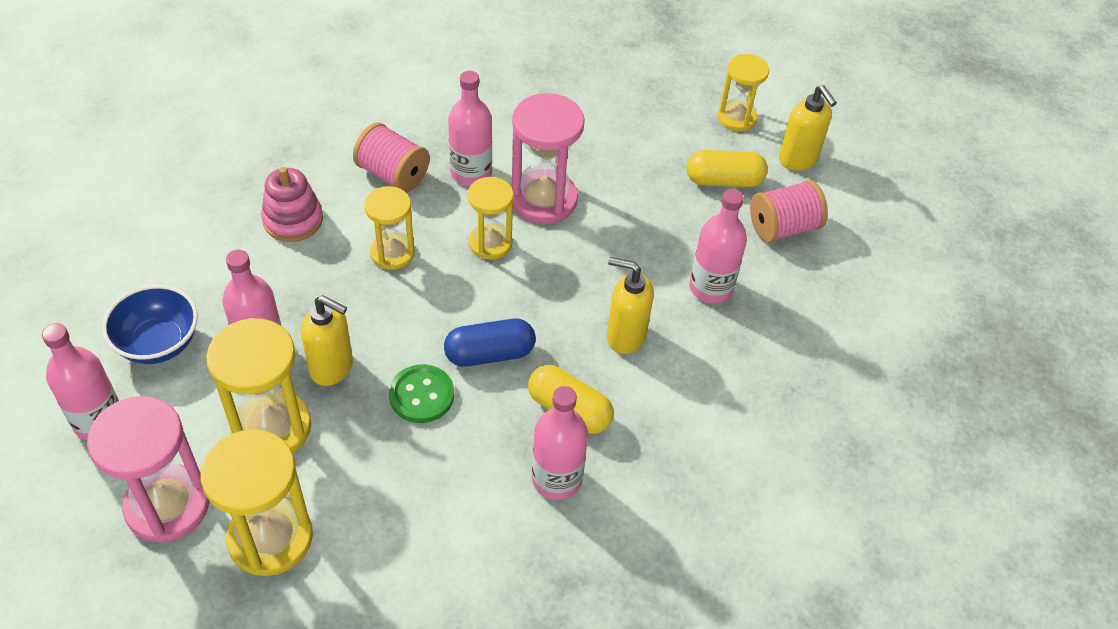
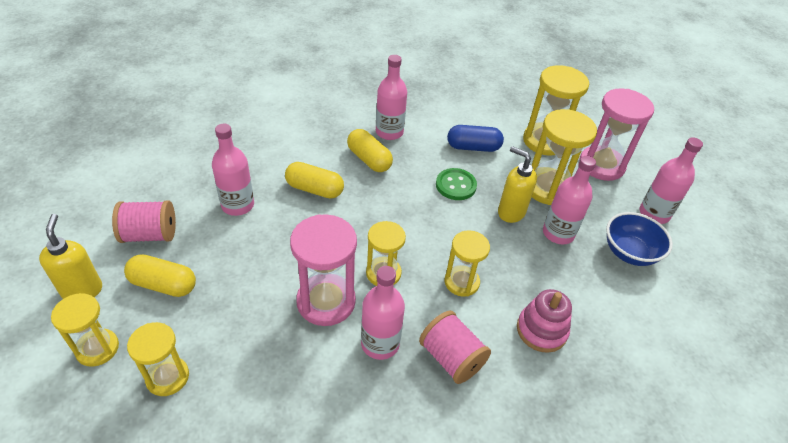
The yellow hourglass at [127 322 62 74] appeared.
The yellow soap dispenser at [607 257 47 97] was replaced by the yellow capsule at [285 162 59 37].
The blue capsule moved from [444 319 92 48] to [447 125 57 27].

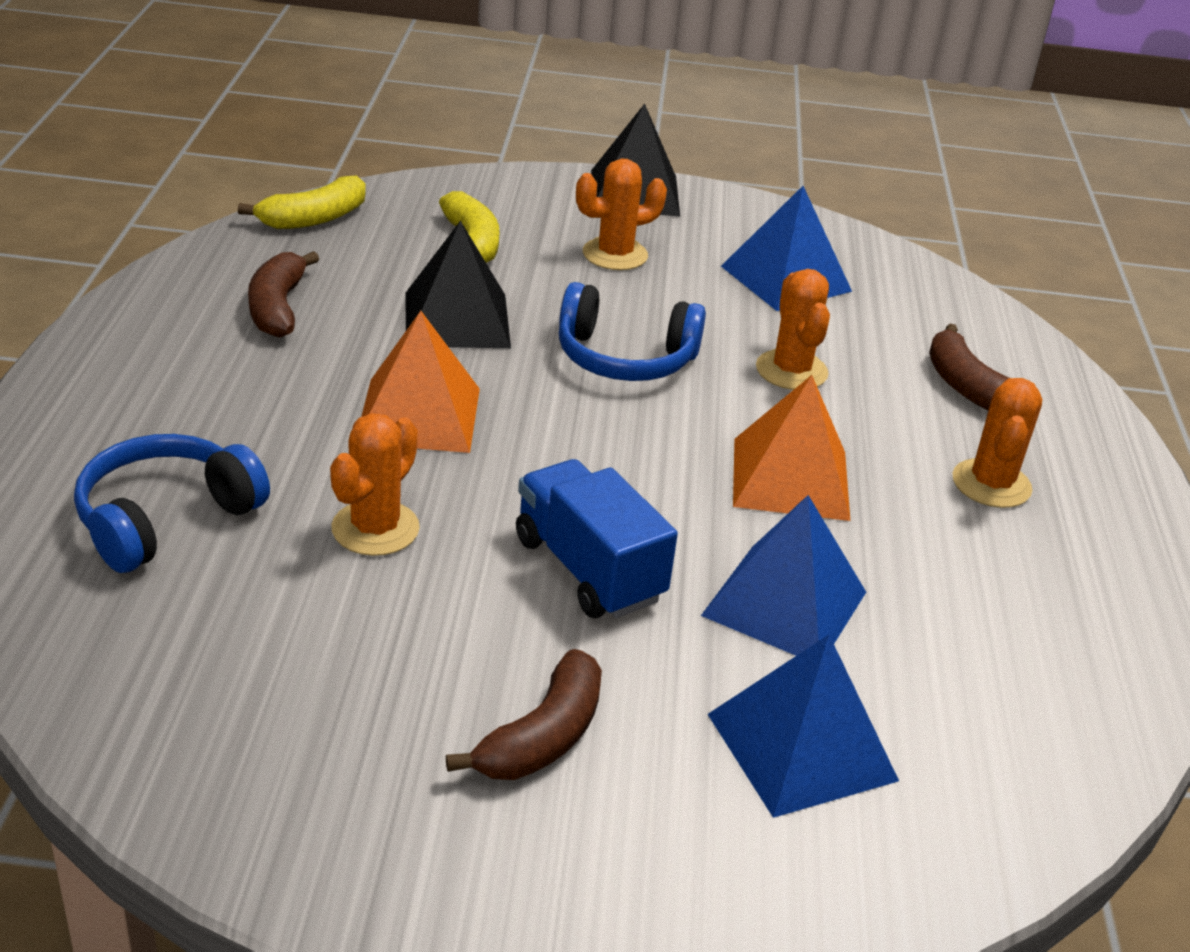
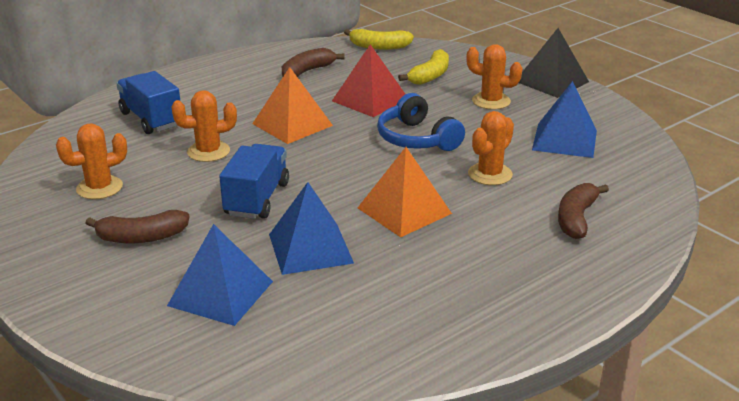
The orange cactus moved from [953 378 89 130] to [56 123 71 76].
The blue headphones at [74 434 196 139] was replaced by the blue truck at [116 71 64 63].
The black pyramid at [405 220 106 128] became the red pyramid at [332 44 73 73].

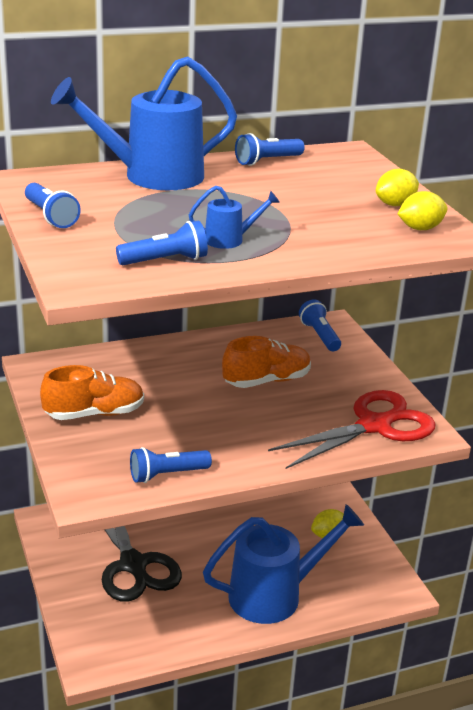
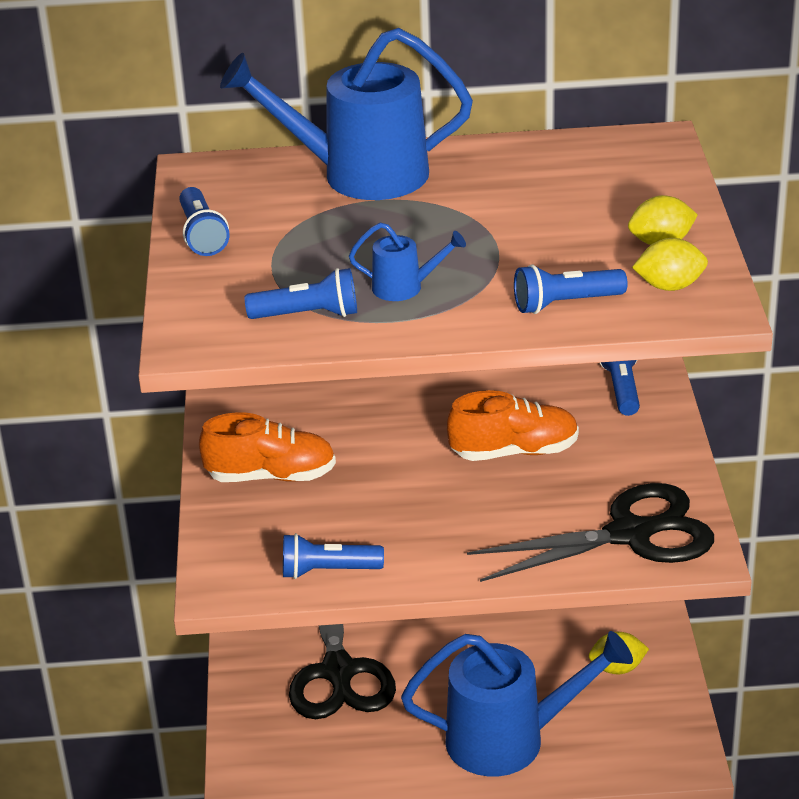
The red scissors at [268 390 168 79] became the black scissors at [467 483 247 99].
The blue flashlight moved from [235 133 70 33] to [514 264 114 50].

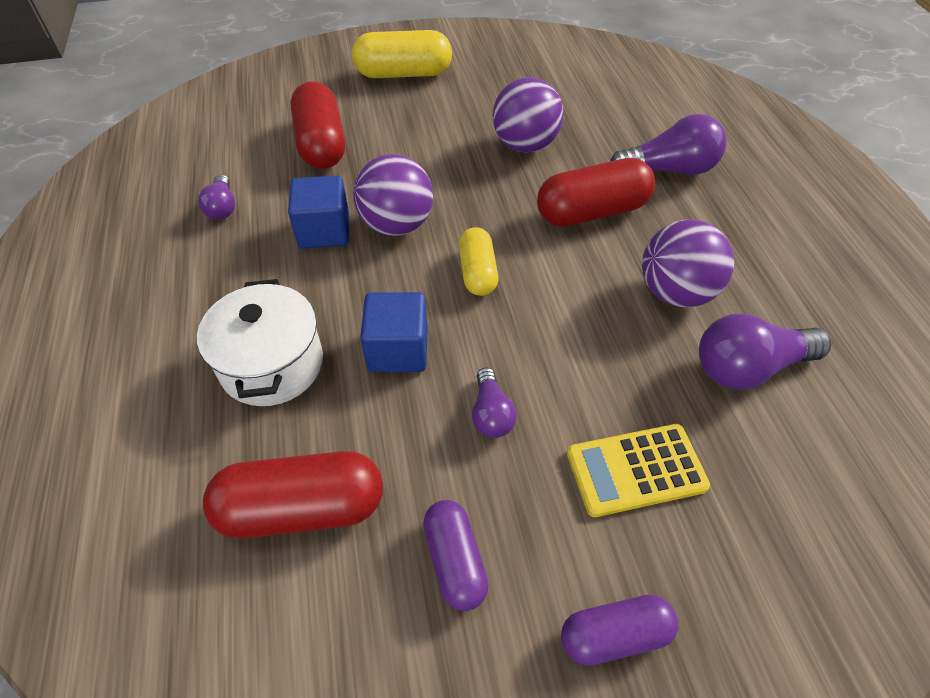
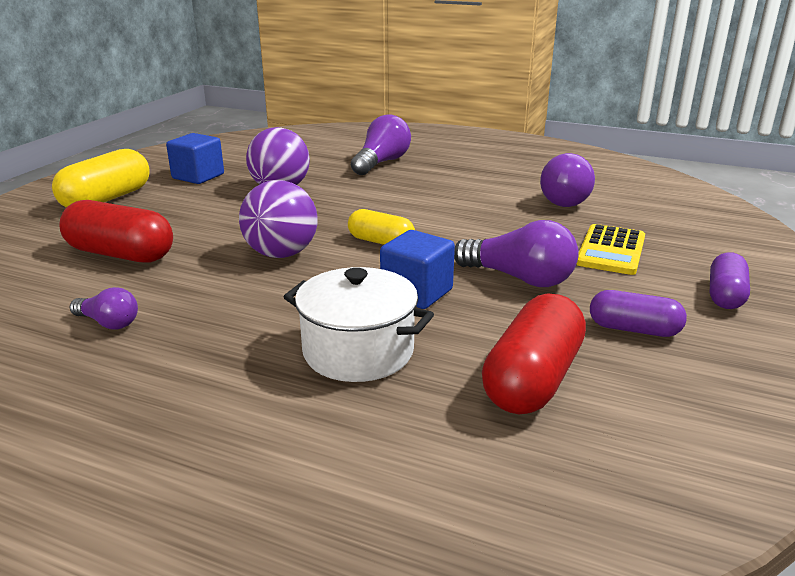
The blue cube moved from [288 176 61 73] to [166 133 58 51].
The purple light bulb at [472 367 45 71] changed to 1.77 times the size.
The red capsule at [537 158 118 69] disappeared.
The purple ball at [642 220 92 87] disappeared.

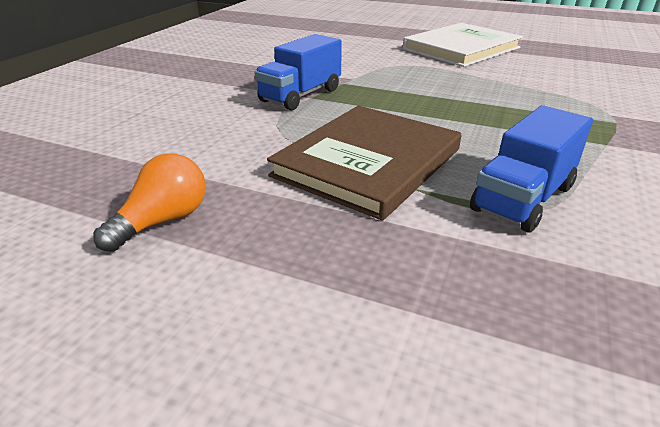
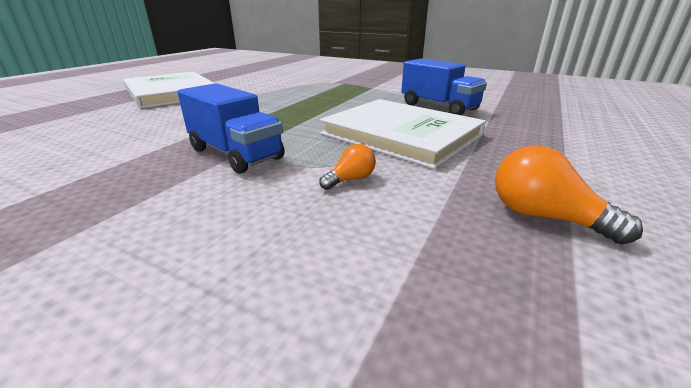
The orange light bulb at [319 144 57 46] appeared.
The brown book at [267 106 194 115] became the white book at [320 99 166 70].

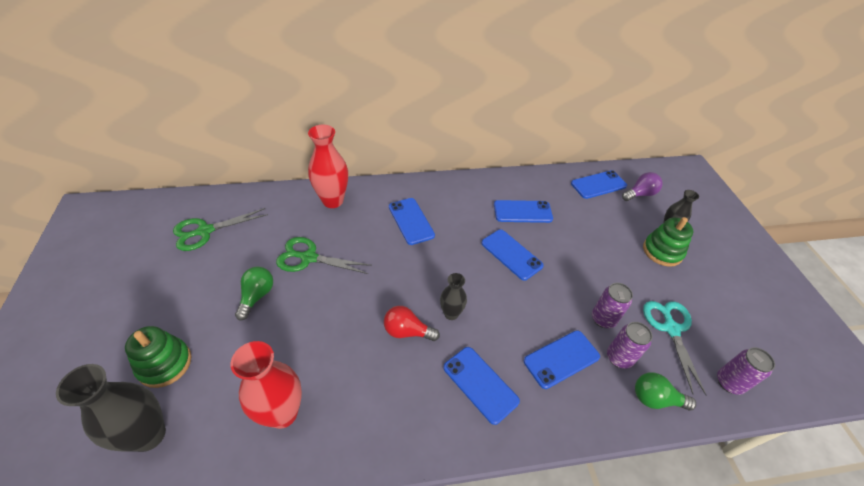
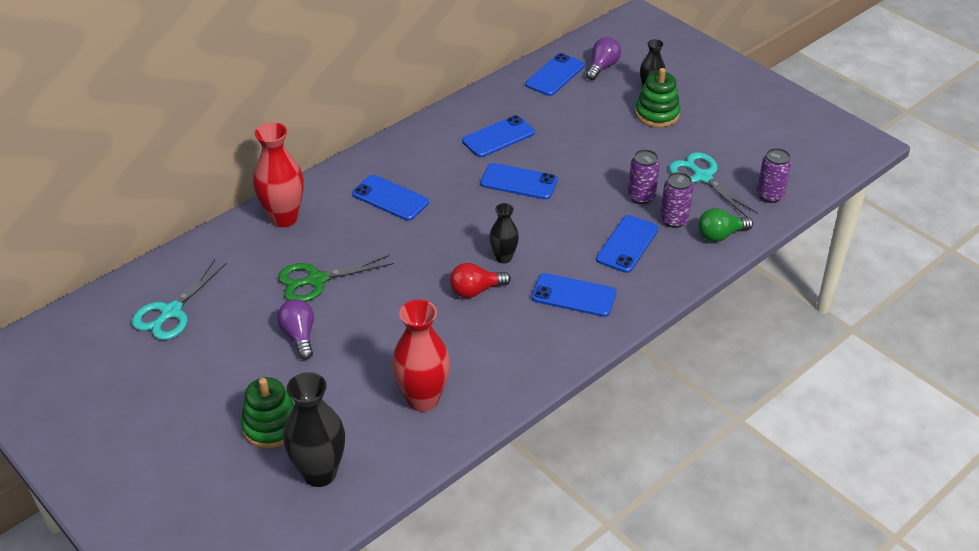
The green scissors at [173 208 95 43] became the turquoise scissors at [132 260 95 80].
The green light bulb at [235 267 38 53] became the purple light bulb at [277 299 37 61].

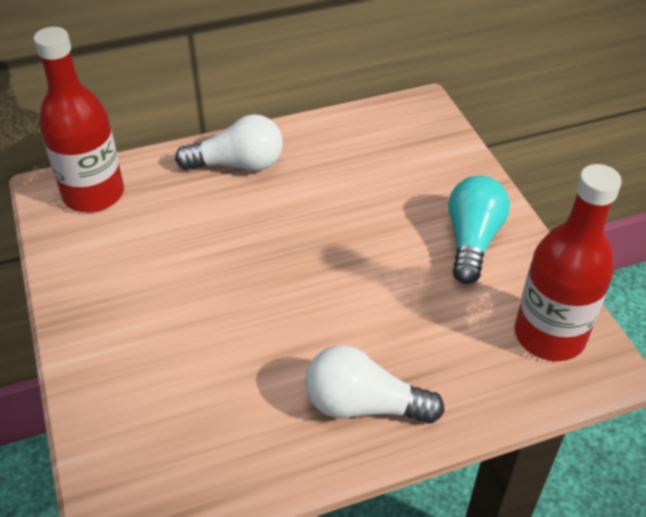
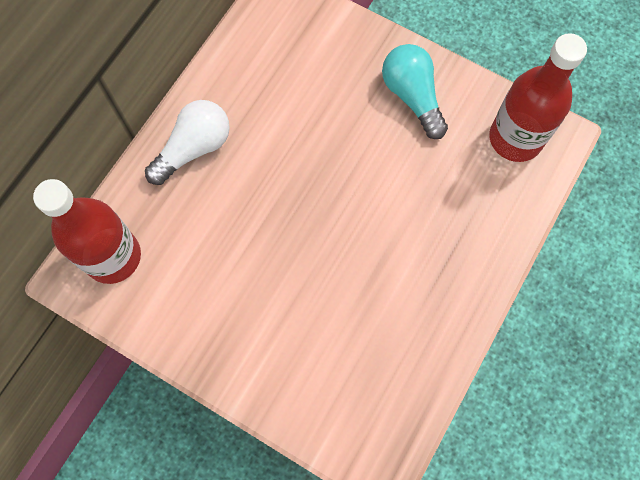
The white light bulb at [305 345 140 79] disappeared.

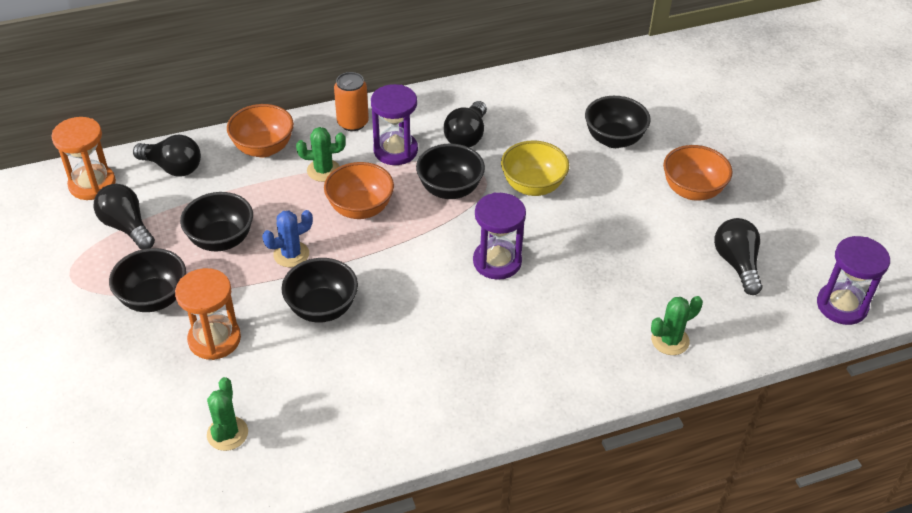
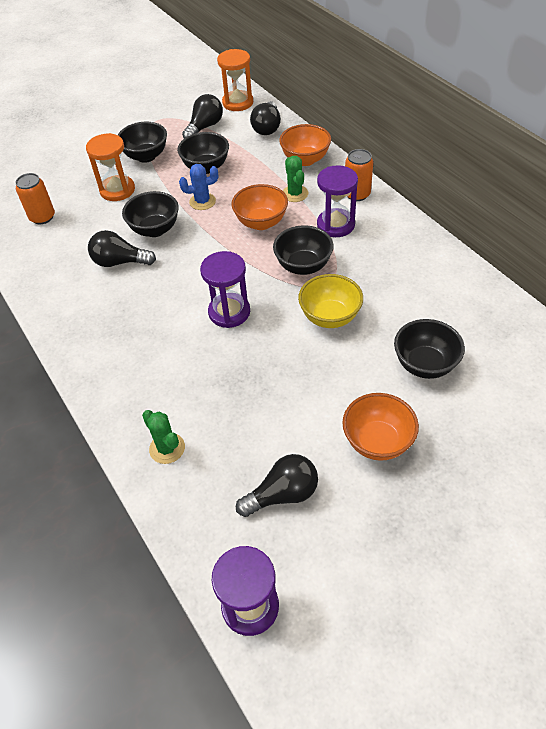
The green cactus at [207 377 41 74] was replaced by the orange can at [15 173 40 51].
The black light bulb moved from [444 101 43 46] to [88 230 68 37].
The blue cactus at [262 210 51 57] turned 60 degrees counterclockwise.

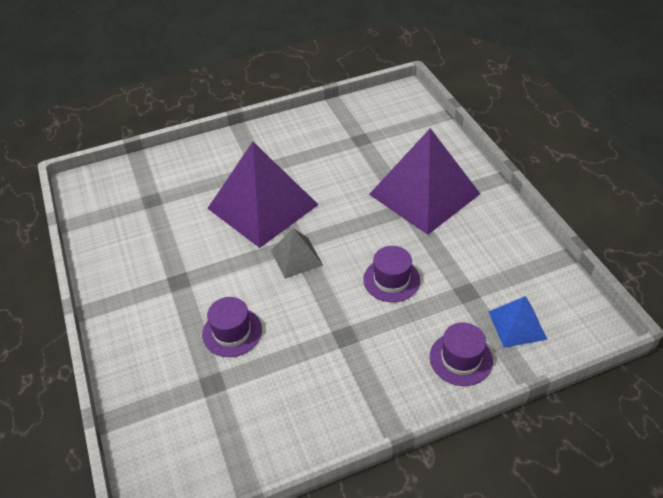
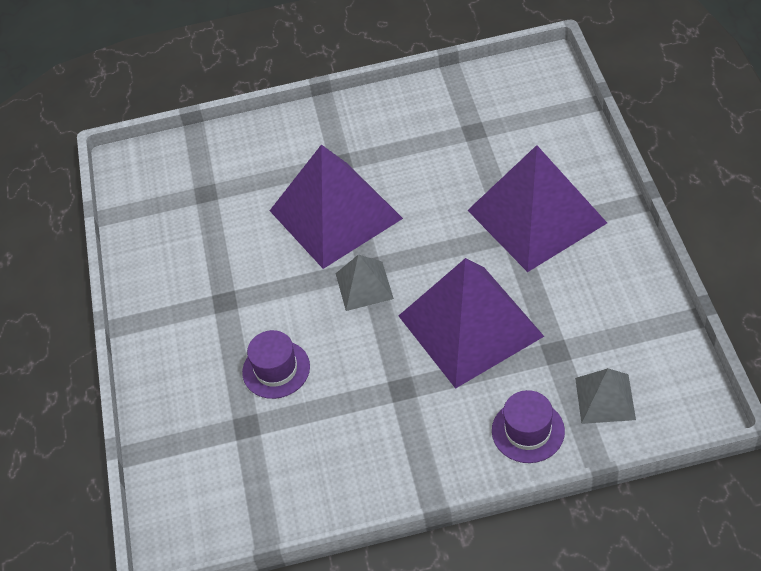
The purple hat at [363 246 57 56] was replaced by the purple pyramid at [399 258 145 131].
The blue pyramid at [488 296 60 52] became the grey pyramid at [575 368 61 56].

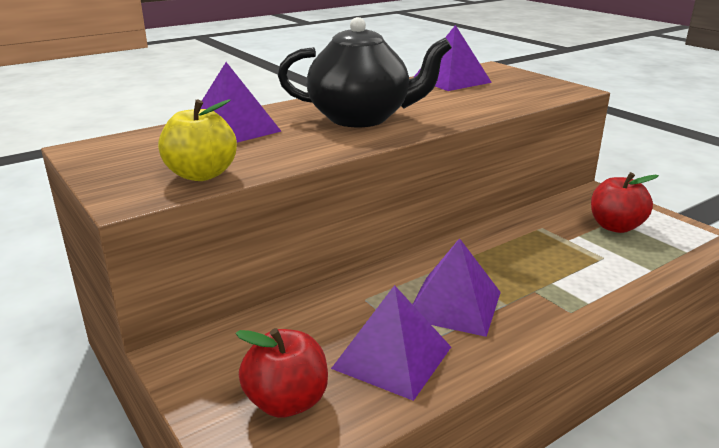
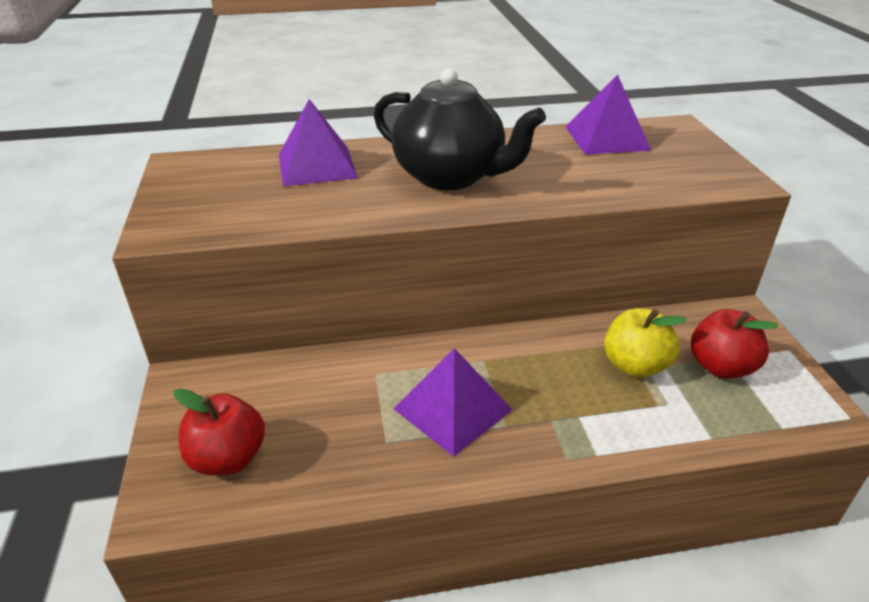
The yellow apple moved from [158 99 79 82] to [604 308 83 70].
The purple pyramid at [331 285 120 116] disappeared.

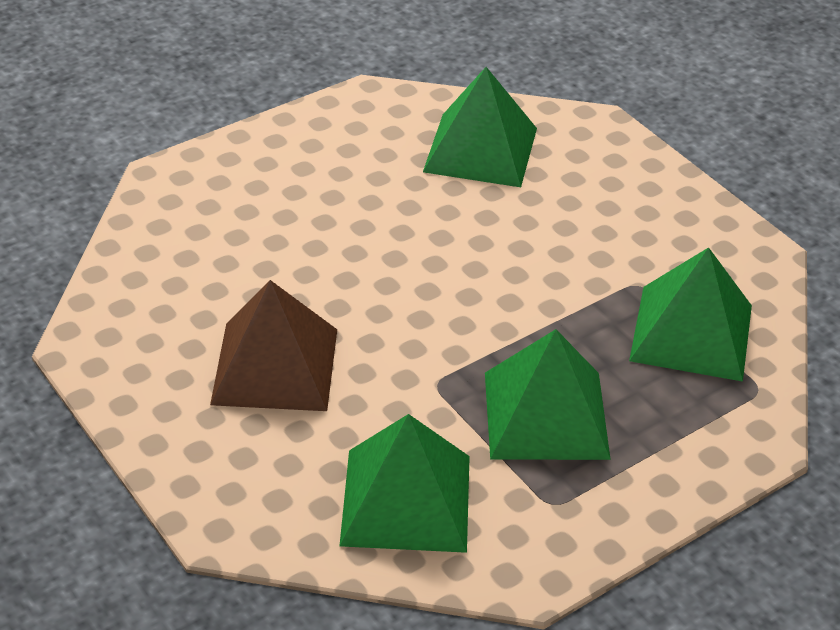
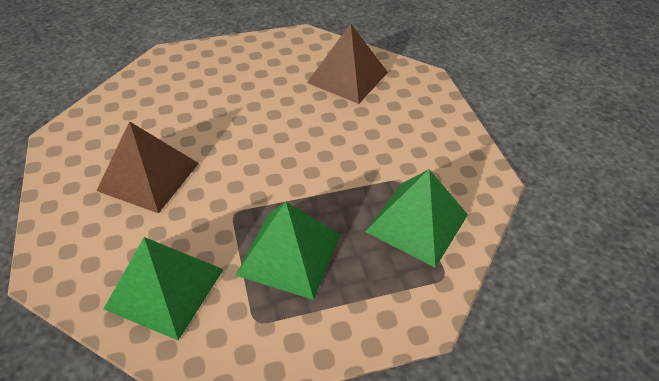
The green pyramid at [423 67 114 120] became the brown pyramid at [307 23 81 81].

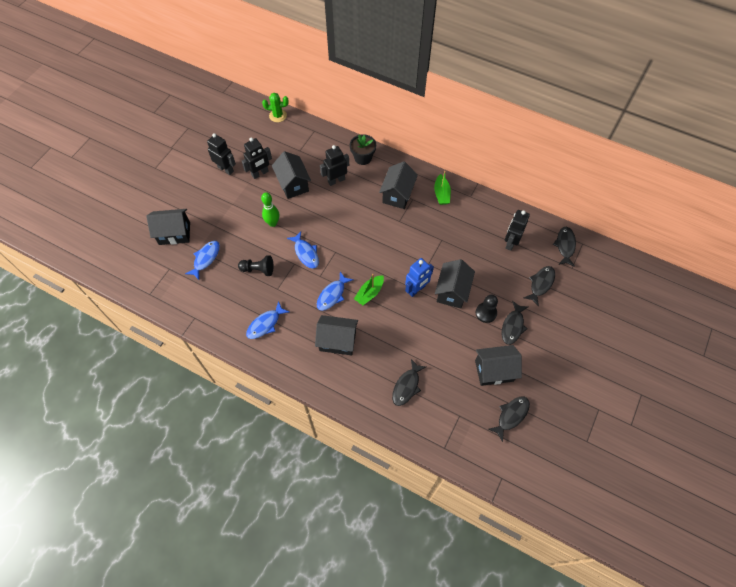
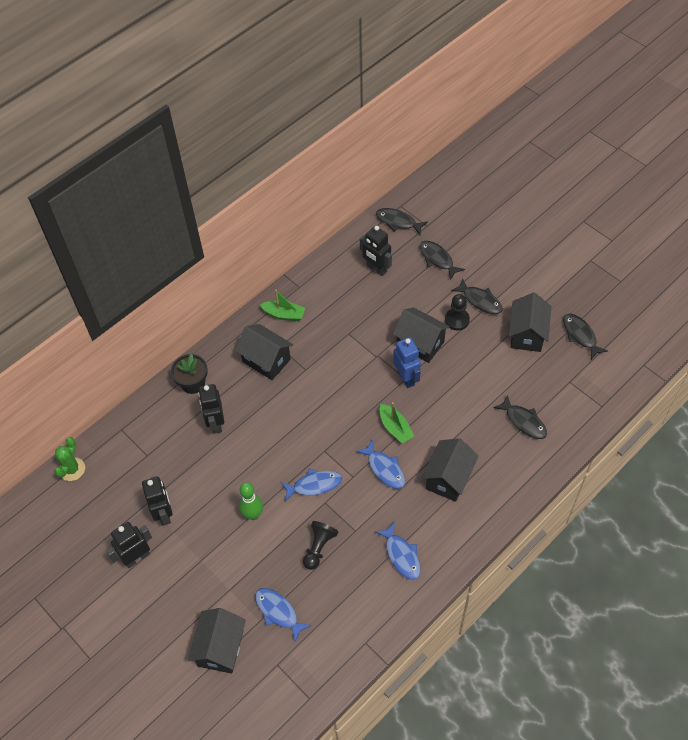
The black house at [272 151 39 48] disappeared.

